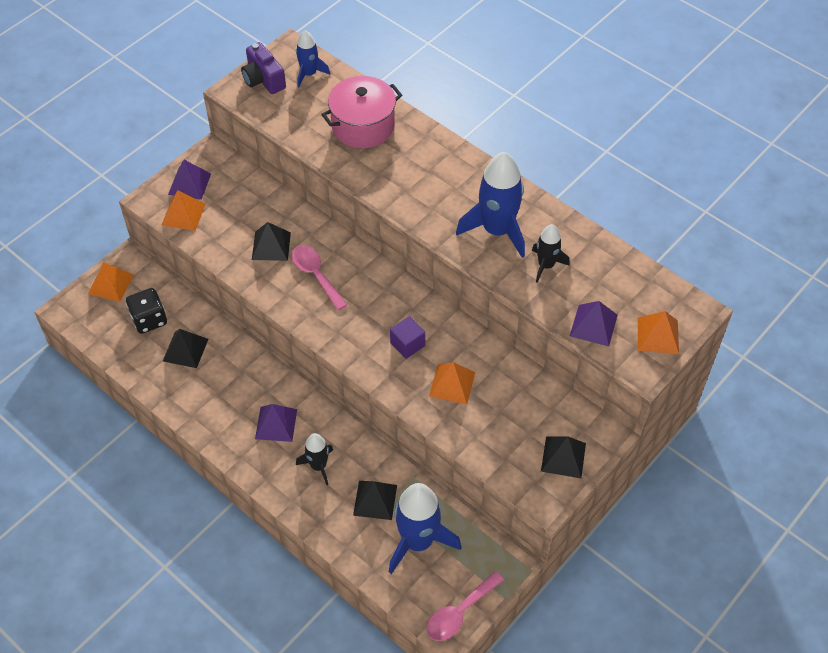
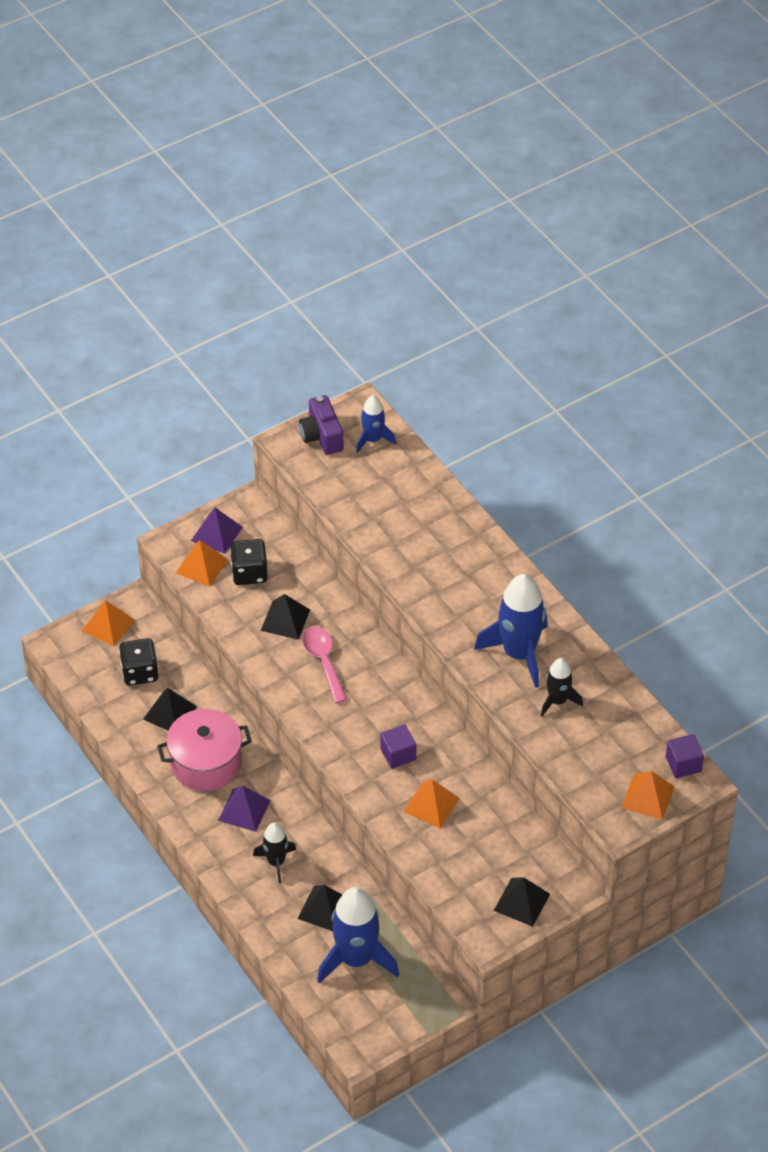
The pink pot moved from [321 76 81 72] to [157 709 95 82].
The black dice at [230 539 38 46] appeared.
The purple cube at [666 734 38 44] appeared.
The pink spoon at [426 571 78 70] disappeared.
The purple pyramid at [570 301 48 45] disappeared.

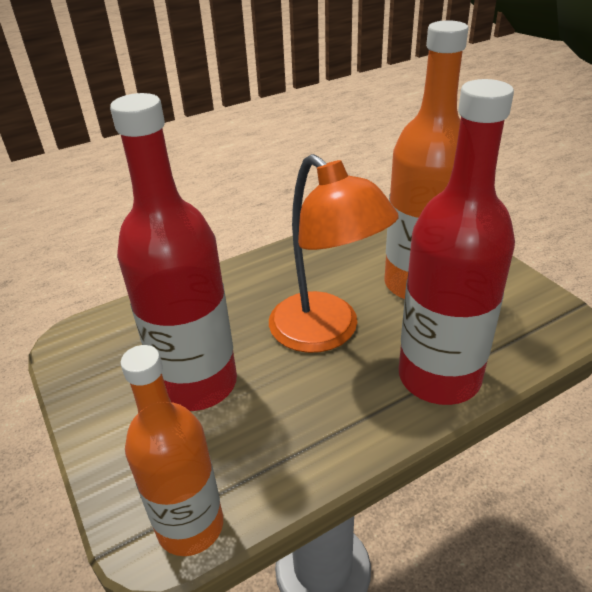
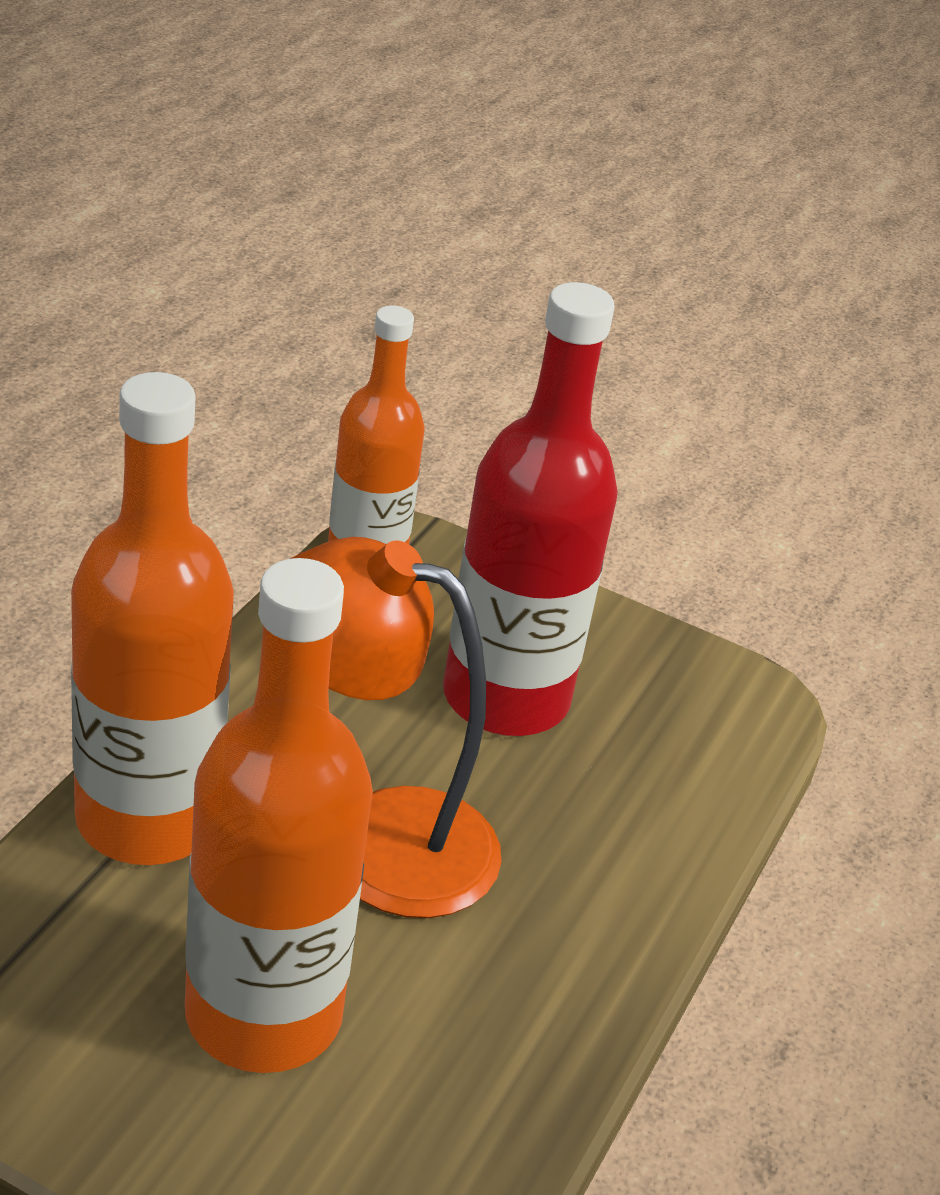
The red bottle at [399 79 116 326] became the orange bottle at [71 372 163 493].

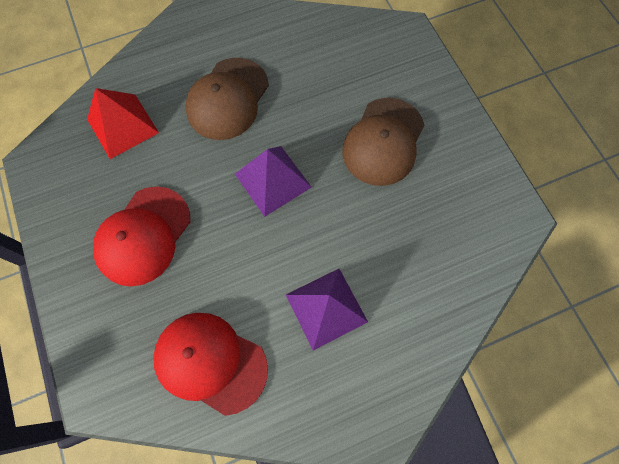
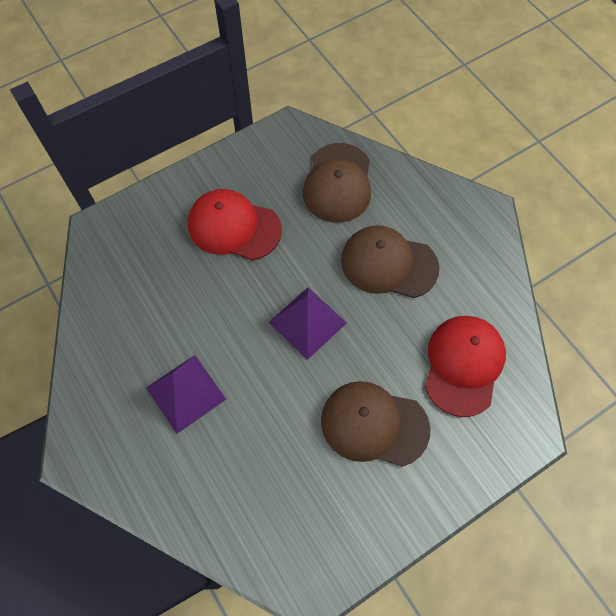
The red pyramid at [87 88 72 71] was replaced by the brown cap at [303 143 68 80].
The red cap moved from [153 313 115 103] to [425 316 81 101].

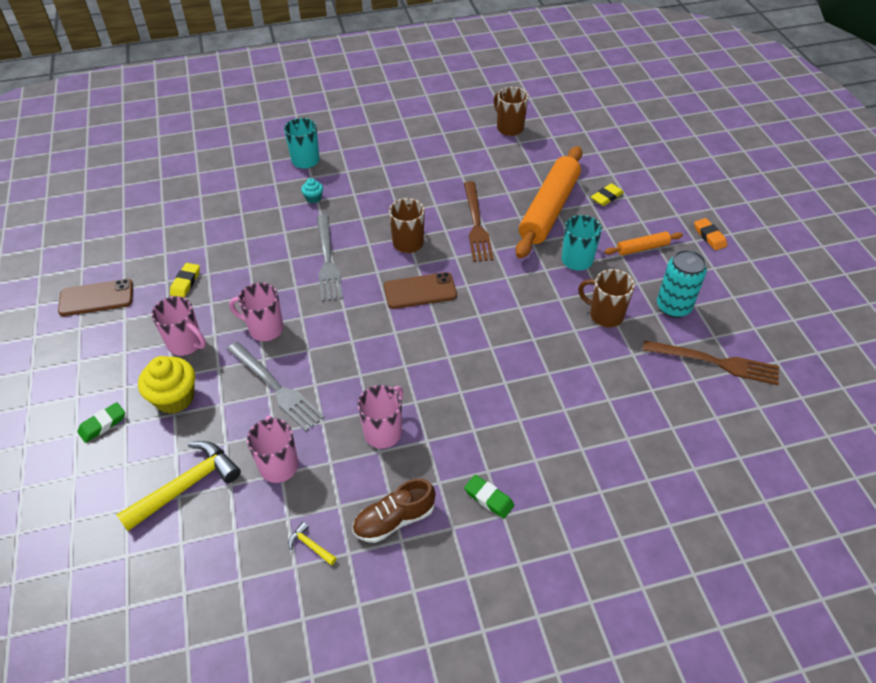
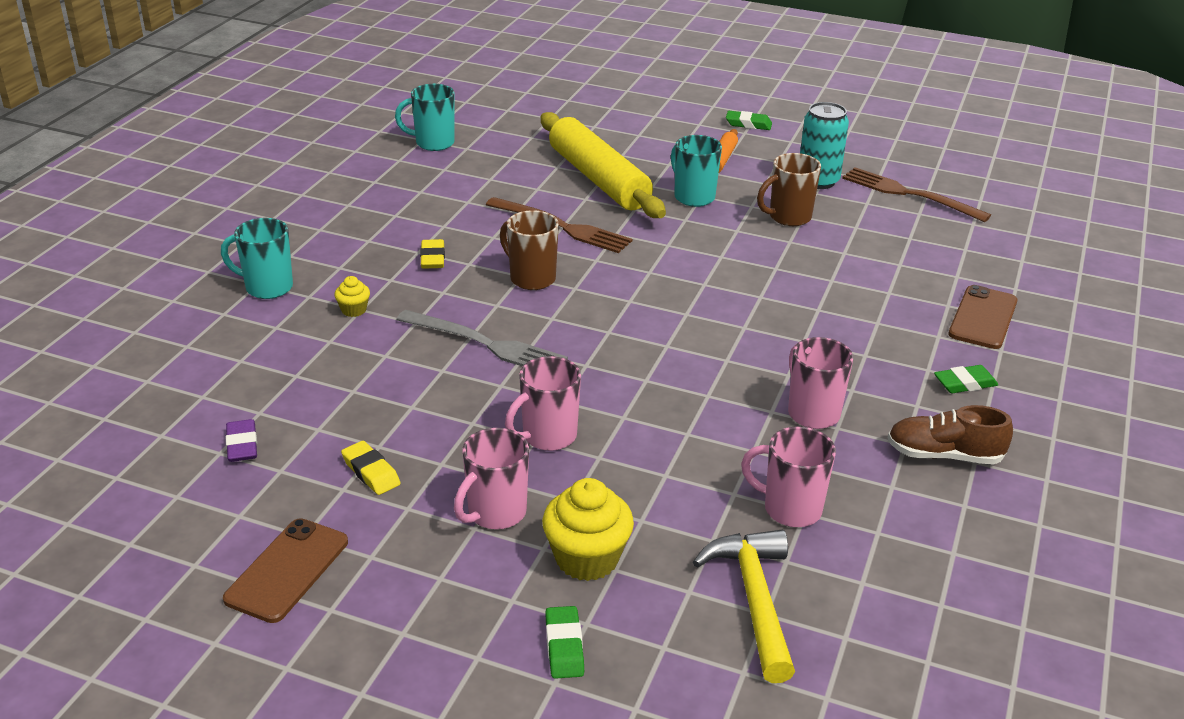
The purple eraser at [226 419 31 43] appeared.
The turquoise cupcake at [301 178 22 25] became the yellow cupcake at [334 276 36 41].
The brown mug at [494 87 34 49] became the turquoise mug at [395 84 60 67].
The yellow eraser moved from [591 183 33 23] to [420 239 25 30].
The pink mug at [152 296 54 60] turned 150 degrees clockwise.
The orange rolling pin at [515 146 67 113] became the yellow rolling pin at [541 112 125 106].
The orange eraser at [694 218 33 32] became the green eraser at [726 111 46 19].
The brown fork at [643 340 136 45] turned 105 degrees counterclockwise.
The brown shoe at [352 478 84 65] turned 90 degrees clockwise.
The brown phone moved from [384 272 73 37] to [949 285 69 64].
The grey fork at [227 342 98 90] disappeared.
The yellow hammer at [288 522 49 43] disappeared.

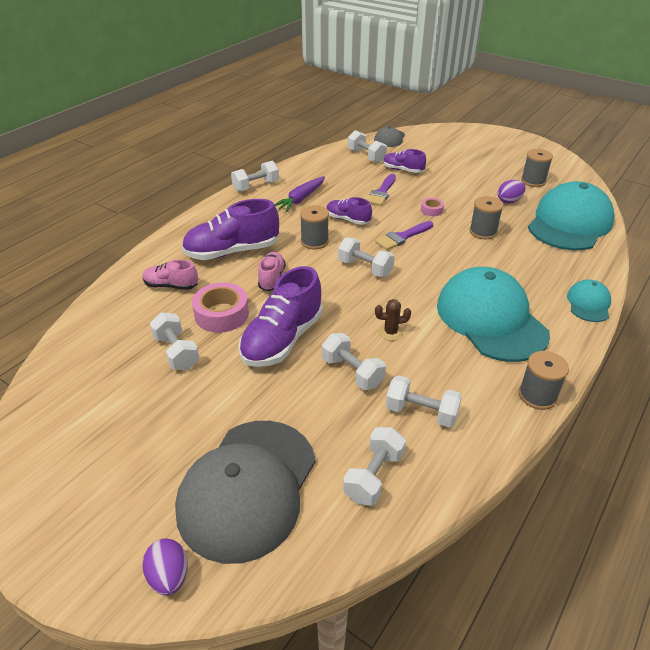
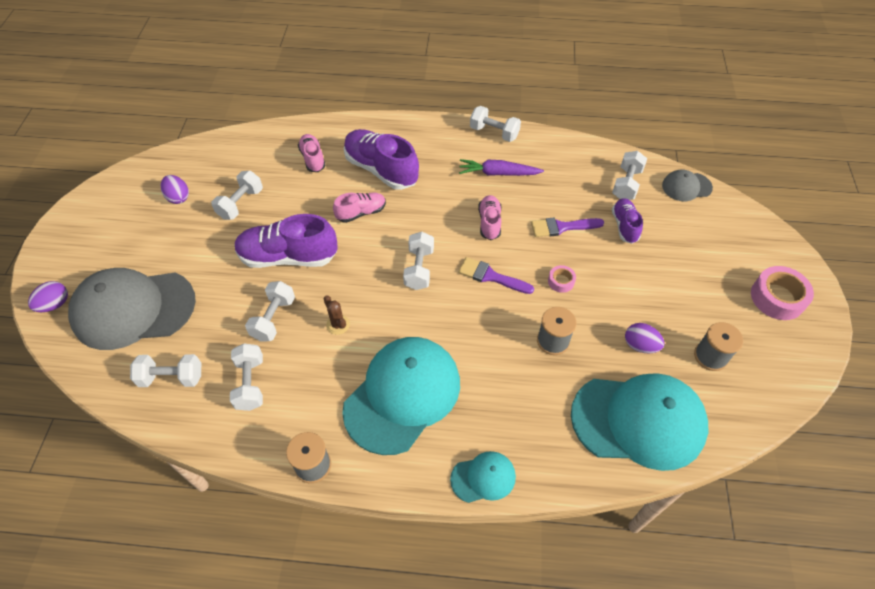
The purple egg at [161 175 28 29] appeared.
The purple shoe at [326 197 46 28] became the pink shoe at [478 195 23 45].
The pink tape moved from [192 282 57 51] to [751 266 63 54].
The grey spool at [300 205 29 44] disappeared.

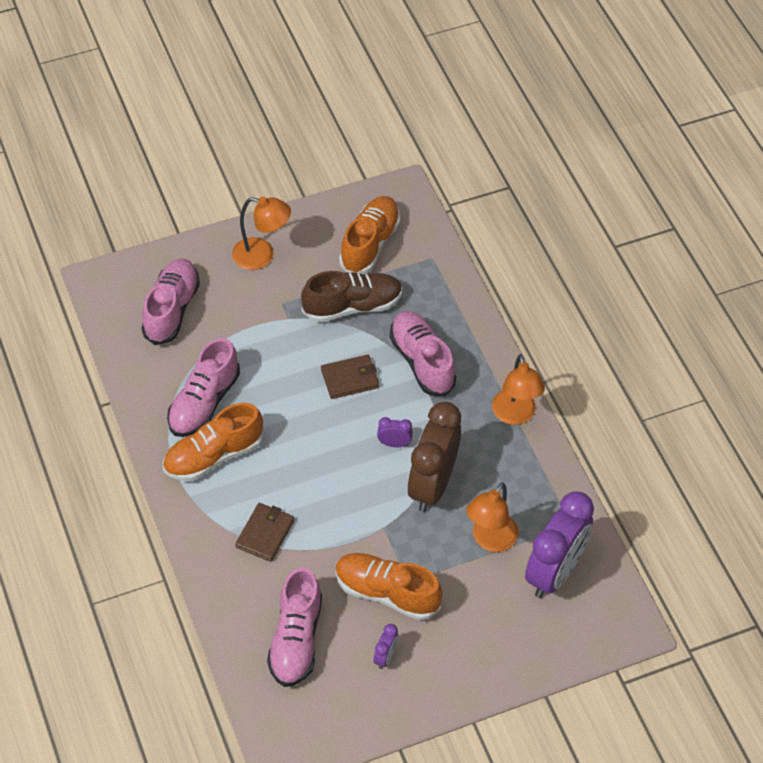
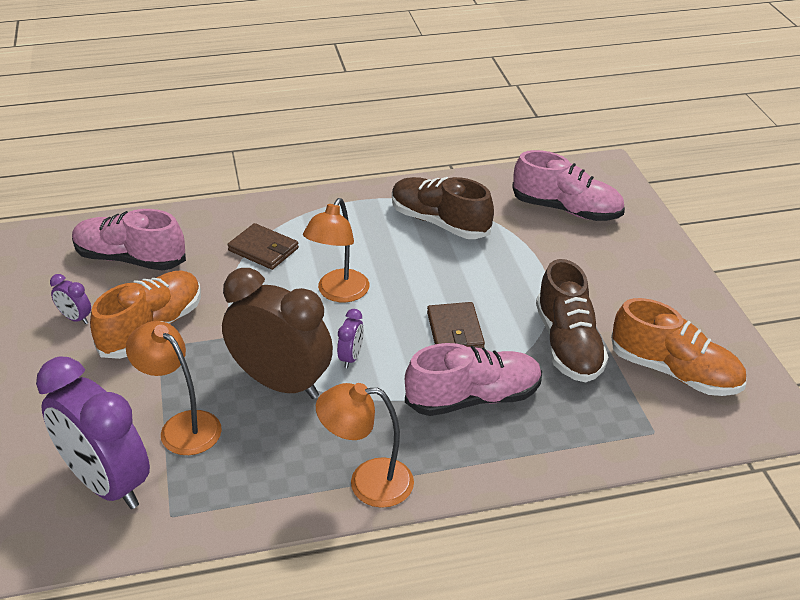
The orange lamp moved from [232 197 59 73] to [303 198 67 104].
The pink shoe at [167 338 73 99] became the brown shoe at [392 177 102 62].
The orange shoe at [163 403 100 78] disappeared.

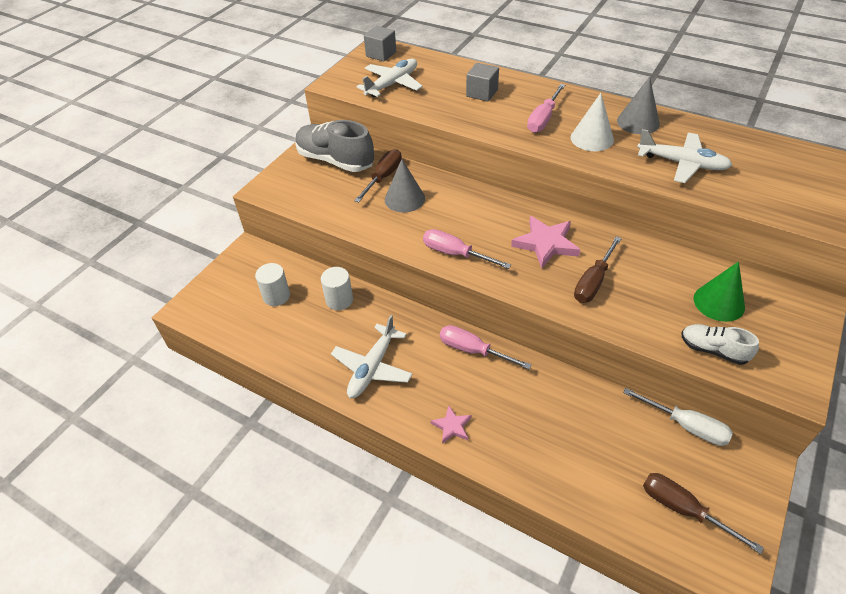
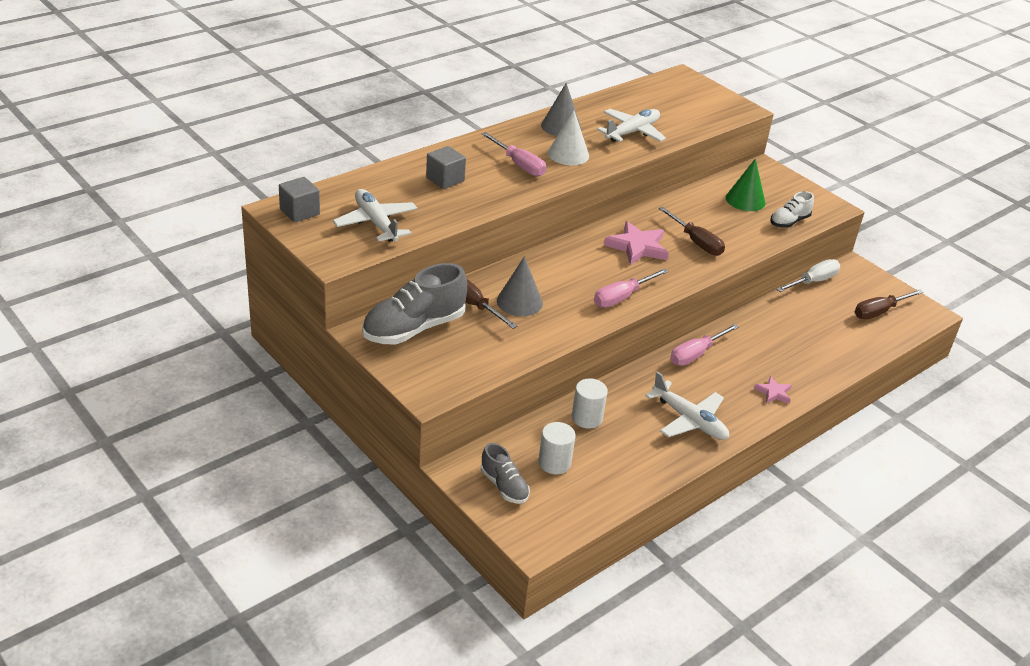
The grey shoe at [481 443 49 61] appeared.

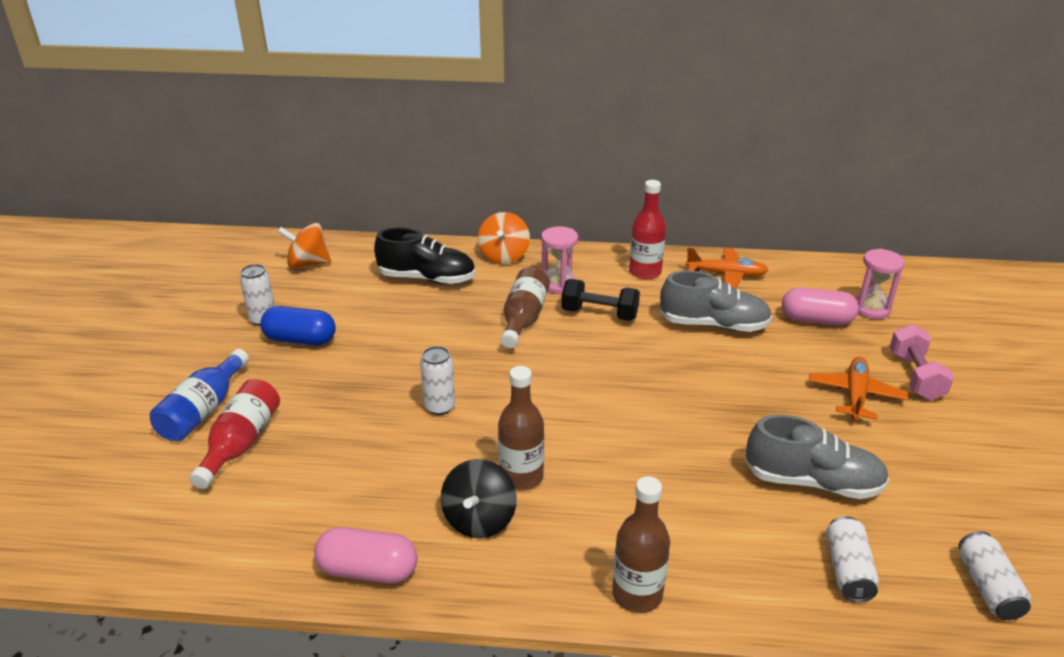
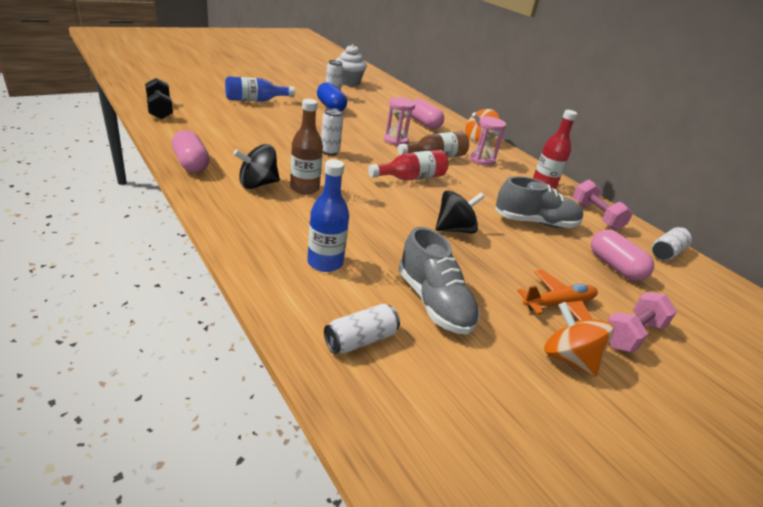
The black dumbbell moved from [562 279 78 42] to [145 78 28 41].
The blue bottle at [307 159 42 113] appeared.
The white cupcake at [336 44 31 42] appeared.
The red bottle moved from [189 379 91 110] to [368 150 81 31].
The pink hourglass moved from [855 249 50 70] to [384 97 31 49].
The black shoe at [374 227 101 57] was replaced by the pink capsule at [411 99 33 30].
The black spinning top at [436 190 48 43] appeared.
The grey shoe at [660 271 112 61] turned 60 degrees counterclockwise.
The orange spinning top moved from [278 223 53 46] to [544 302 70 75].
The orange plane at [685 248 84 41] was replaced by the pink dumbbell at [573 180 60 51].
The white can moved from [959 531 73 89] to [652 227 40 34].
The brown bottle at [612 476 58 137] disappeared.

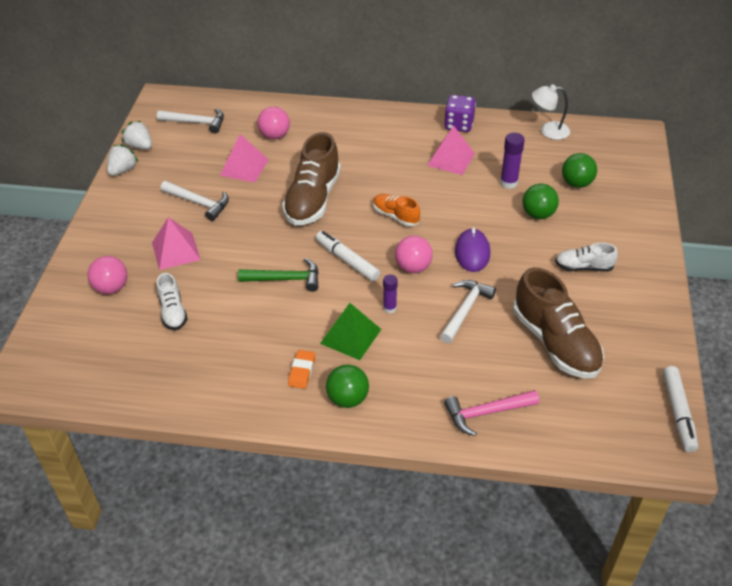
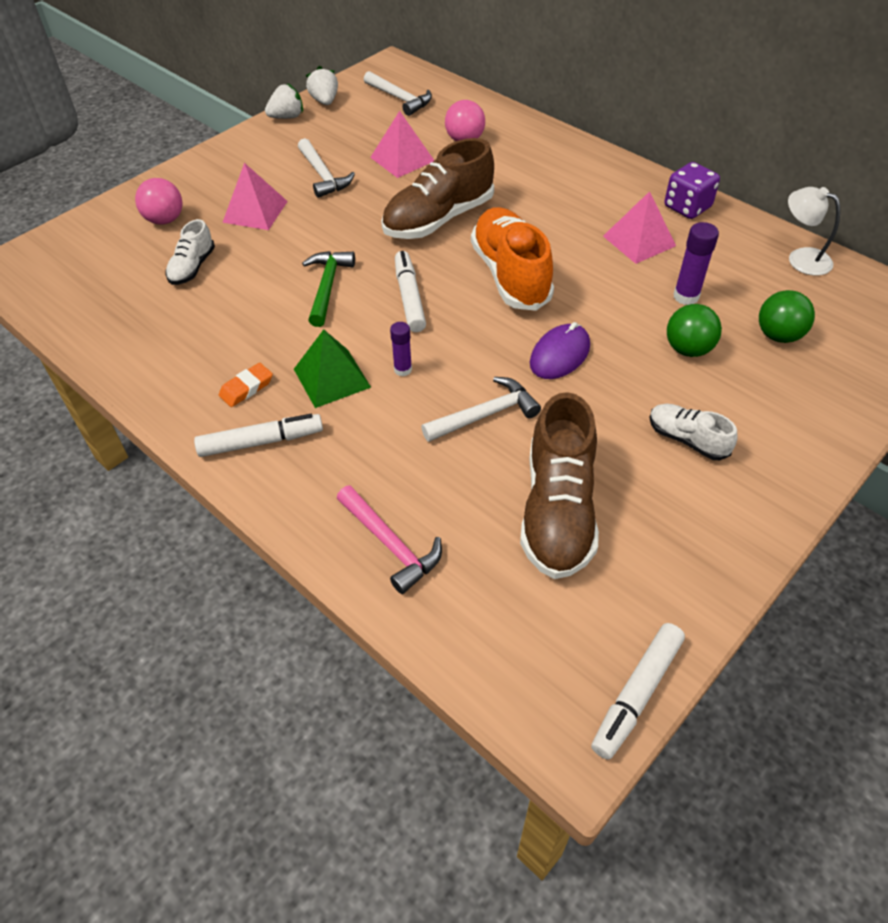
The green ball at [326 365 43 43] was replaced by the white marker at [194 414 129 43].
The green hammer at [238 258 81 34] turned 120 degrees counterclockwise.
The pink hammer at [444 390 95 46] turned 150 degrees counterclockwise.
The orange shoe at [373 194 47 32] changed to 1.91 times the size.
The pink ball at [395 236 38 37] disappeared.

